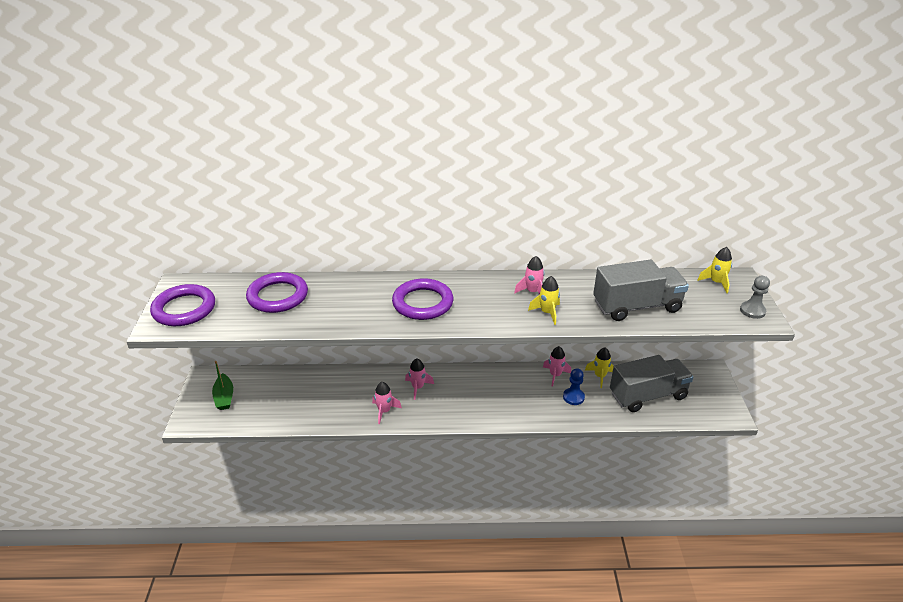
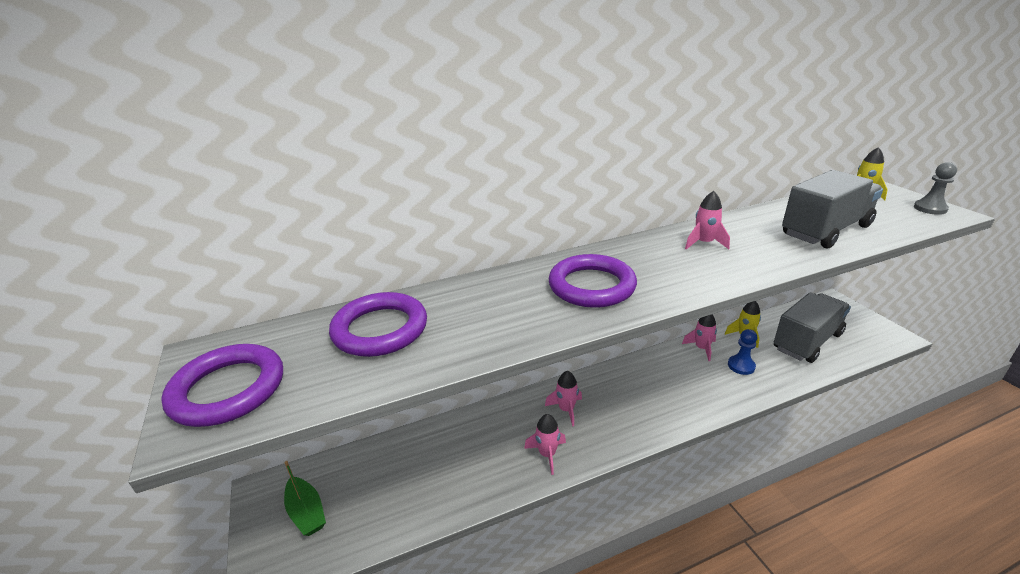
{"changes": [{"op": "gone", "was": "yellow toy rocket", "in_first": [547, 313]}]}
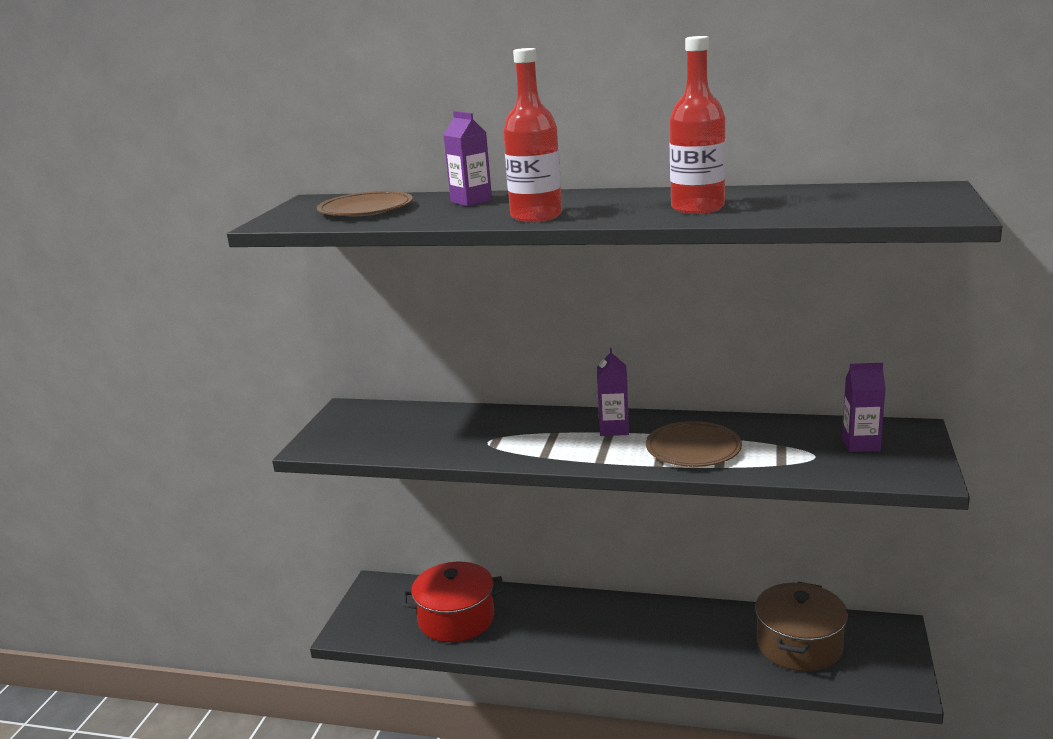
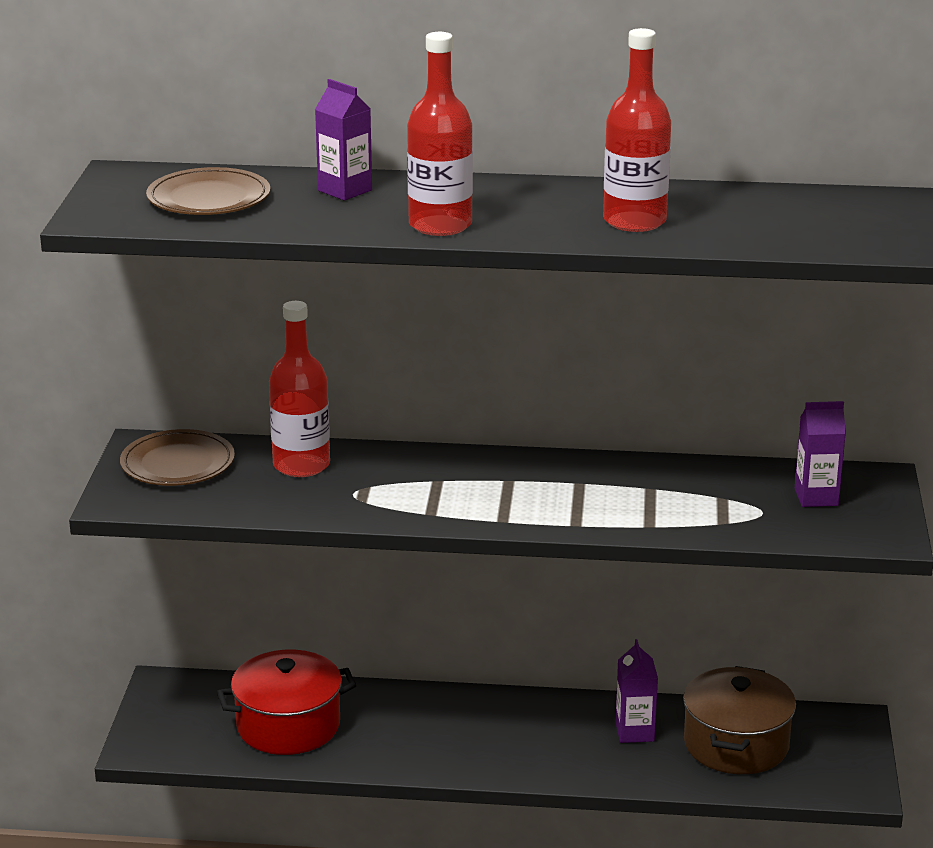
{"changes": [{"op": "new", "now": "crimson flask", "in_second": [301, 465]}, {"op": "shifted", "was": "royal purple carton", "in_first": [614, 429], "in_second": [634, 732]}, {"op": "shifted", "was": "russet dinner plate", "in_first": [693, 449], "in_second": [177, 464]}]}
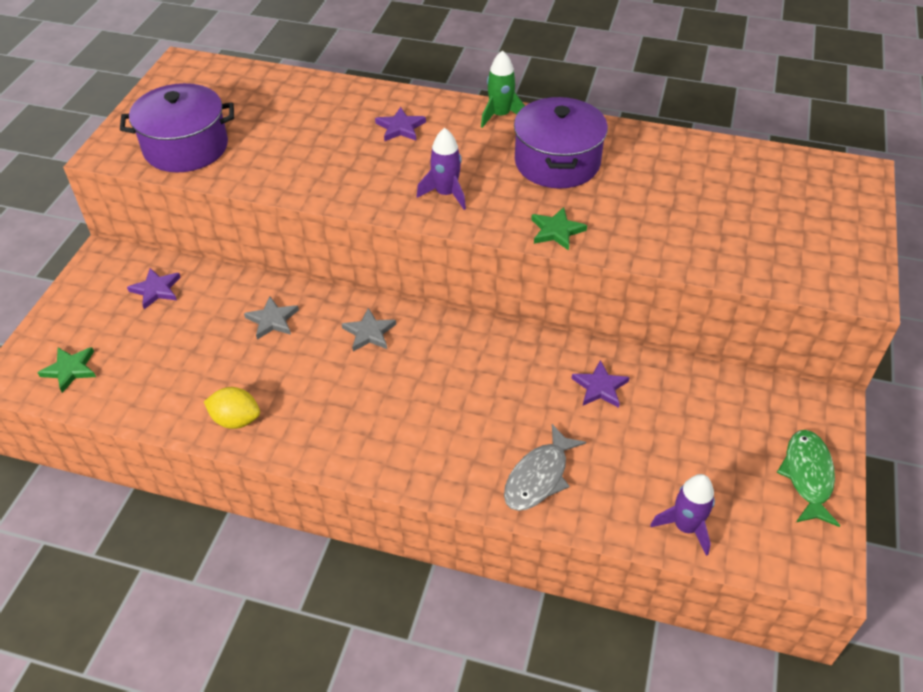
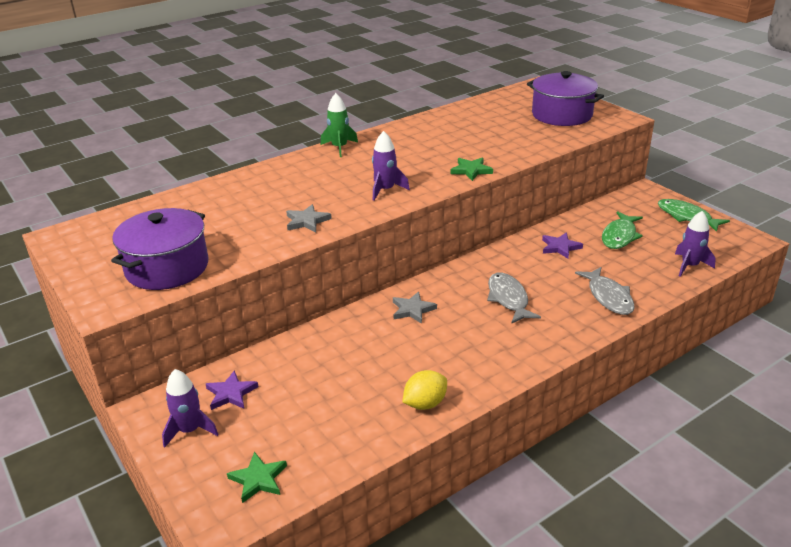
{"changes": [{"op": "gone", "was": "royal purple star shape", "in_first": [400, 127]}, {"op": "new", "now": "royal purple toy rocket", "in_second": [190, 430]}, {"op": "new", "now": "ash-grey fish figure", "in_second": [508, 299]}, {"op": "new", "now": "leaf-green fish figure", "in_second": [619, 236]}, {"op": "shifted", "was": "ash-grey star shape", "in_first": [272, 320], "in_second": [307, 221]}, {"op": "shifted", "was": "royal purple pot", "in_first": [557, 162], "in_second": [562, 115]}]}
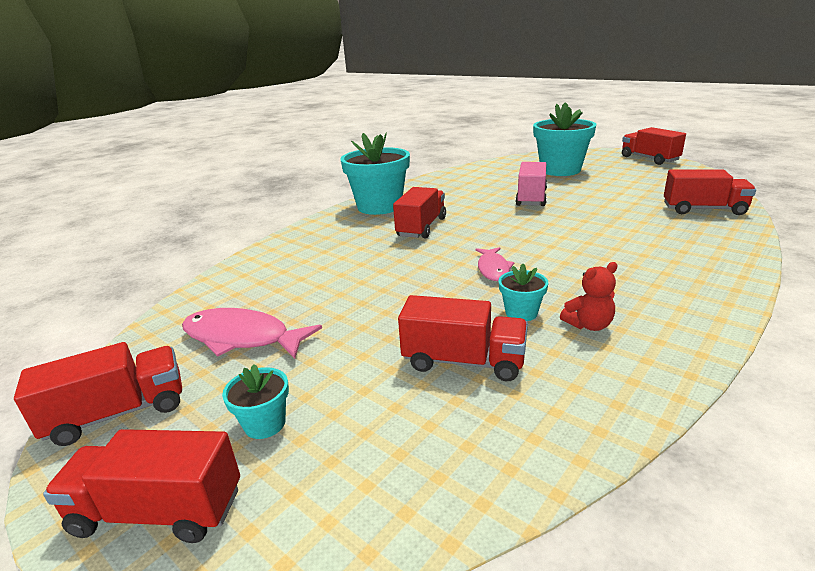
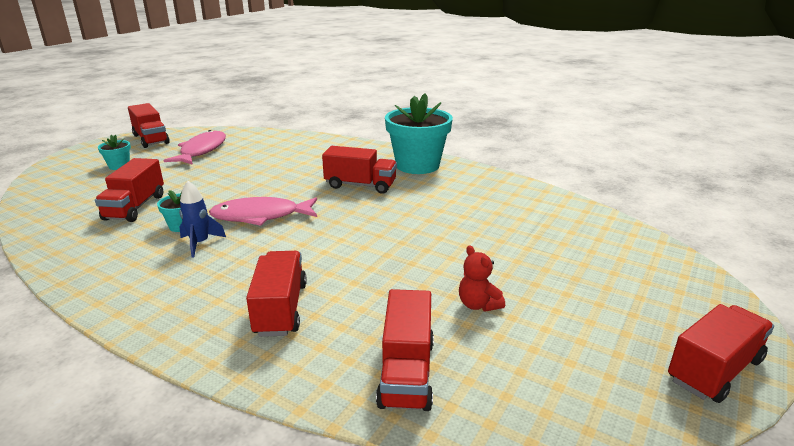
{"changes": [{"op": "gone", "was": "rose-pink truck", "in_first": [531, 198]}, {"op": "gone", "was": "turquoise potted plant", "in_first": [560, 170]}, {"op": "new", "now": "cobalt toy rocket", "in_second": [200, 243]}, {"op": "shifted", "was": "crimson truck", "in_first": [158, 511], "in_second": [280, 309]}, {"op": "shifted", "was": "crimson teddy bear", "in_first": [588, 325], "in_second": [478, 305]}, {"op": "scaled", "was": "rose-pink fish figure", "in_first": [493, 269], "in_second": [261, 216], "ratio": 1.65}]}
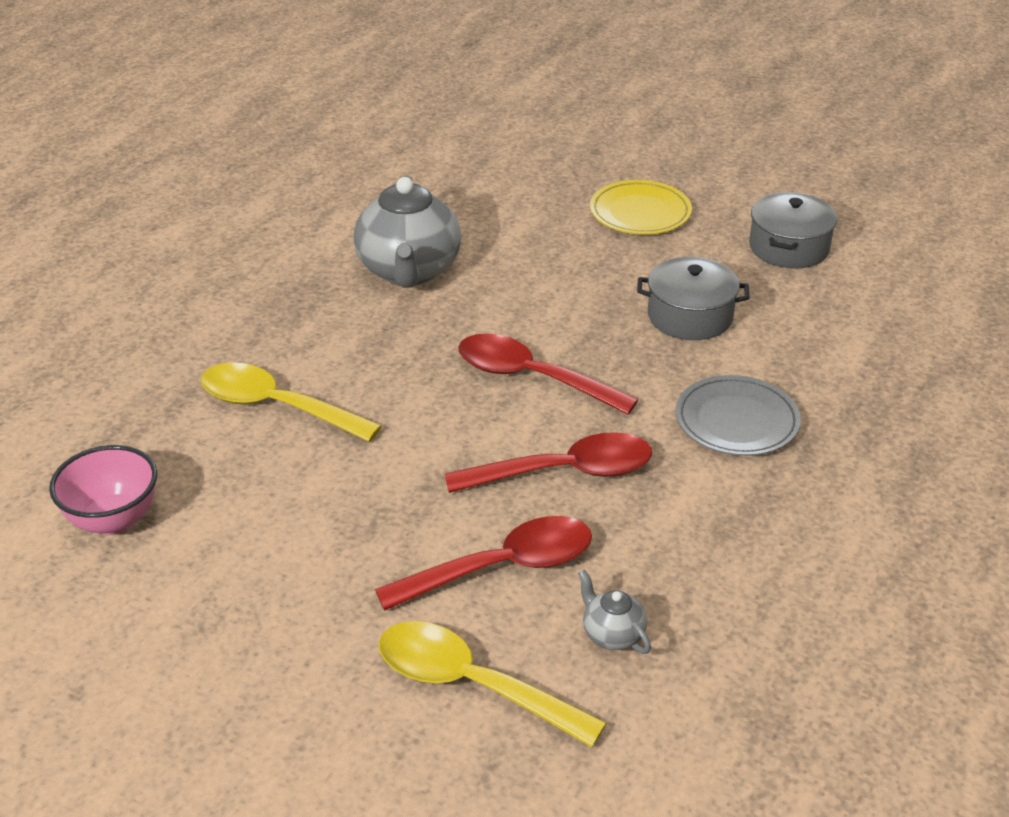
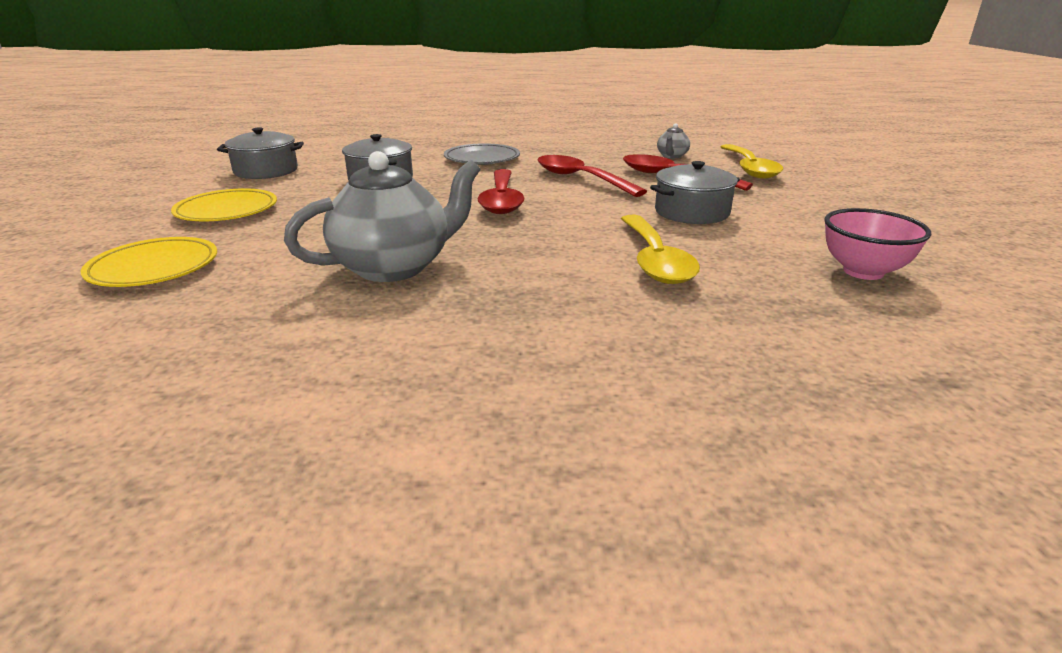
{"changes": [{"op": "new", "now": "yellow dinner plate", "in_second": [154, 268]}, {"op": "new", "now": "ash-grey pot", "in_second": [691, 212]}]}
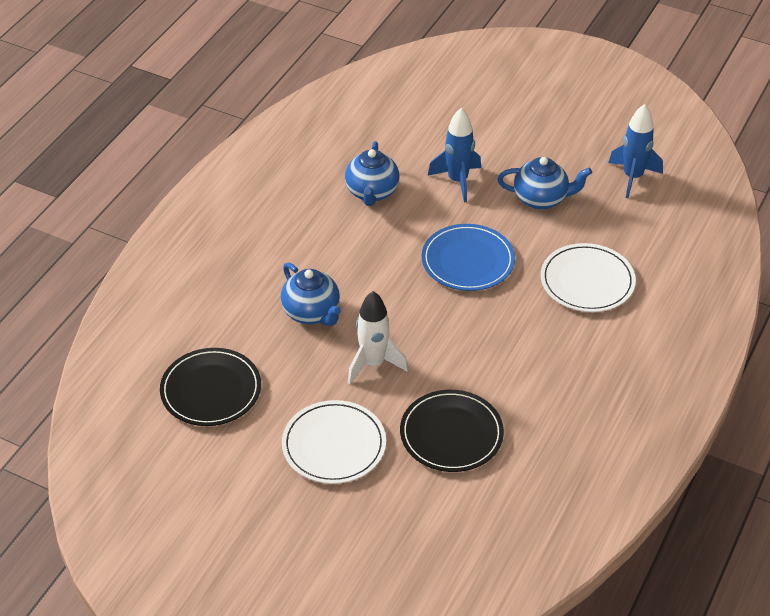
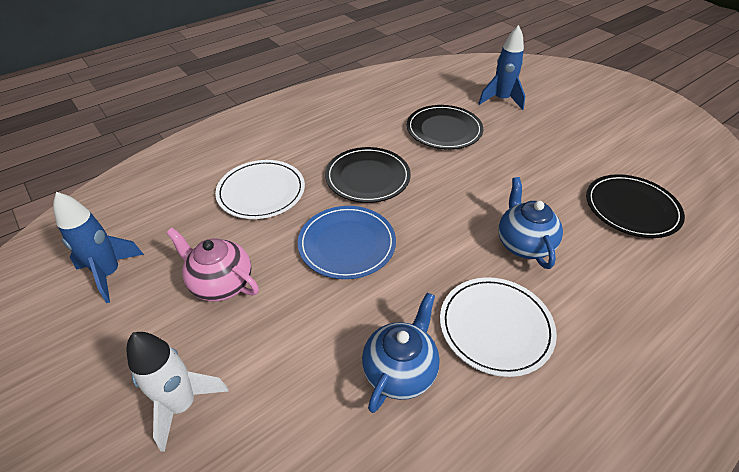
{"changes": [{"op": "new", "now": "jet-black dinner plate", "in_second": [367, 177]}, {"op": "shifted", "was": "white dinner plate", "in_first": [334, 445], "in_second": [495, 327]}, {"op": "shifted", "was": "white toy rocket", "in_first": [373, 364], "in_second": [182, 404]}, {"op": "shifted", "was": "cobalt toy rocket", "in_first": [457, 181], "in_second": [501, 100]}, {"op": "repainted", "was": "cobalt teapot", "now": "rose-pink teapot", "in_first": [541, 199], "in_second": [221, 284]}]}
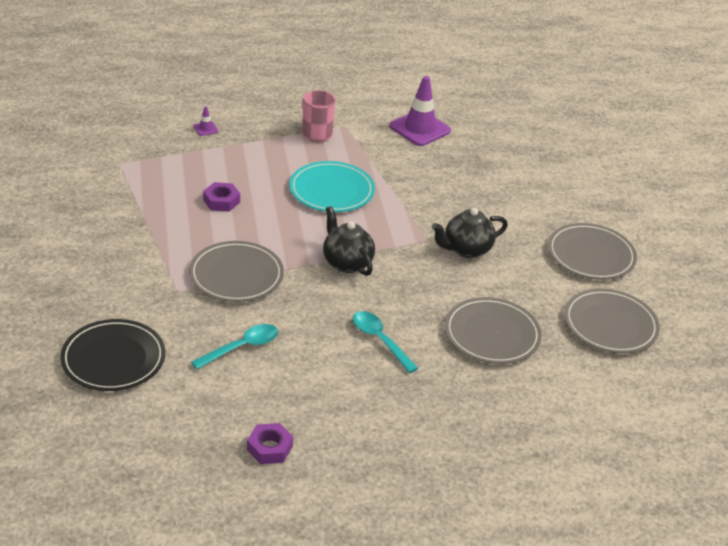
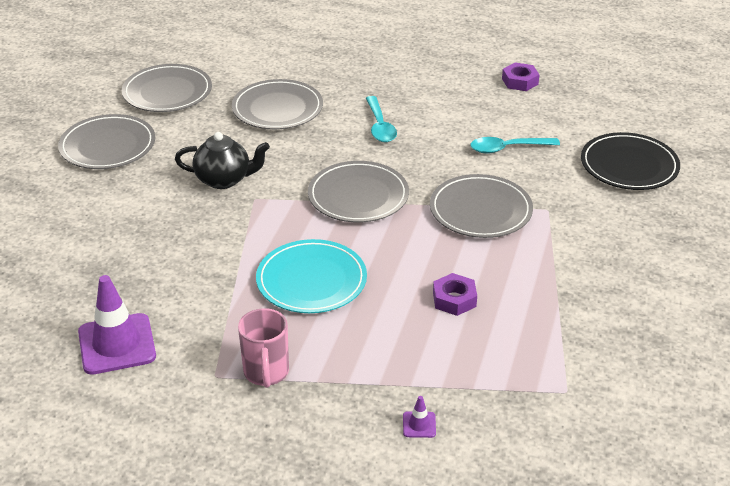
{"changes": [{"op": "swapped", "was": "jet-black teapot", "now": "ash-grey dinner plate", "in_first": [346, 263], "in_second": [358, 196]}]}
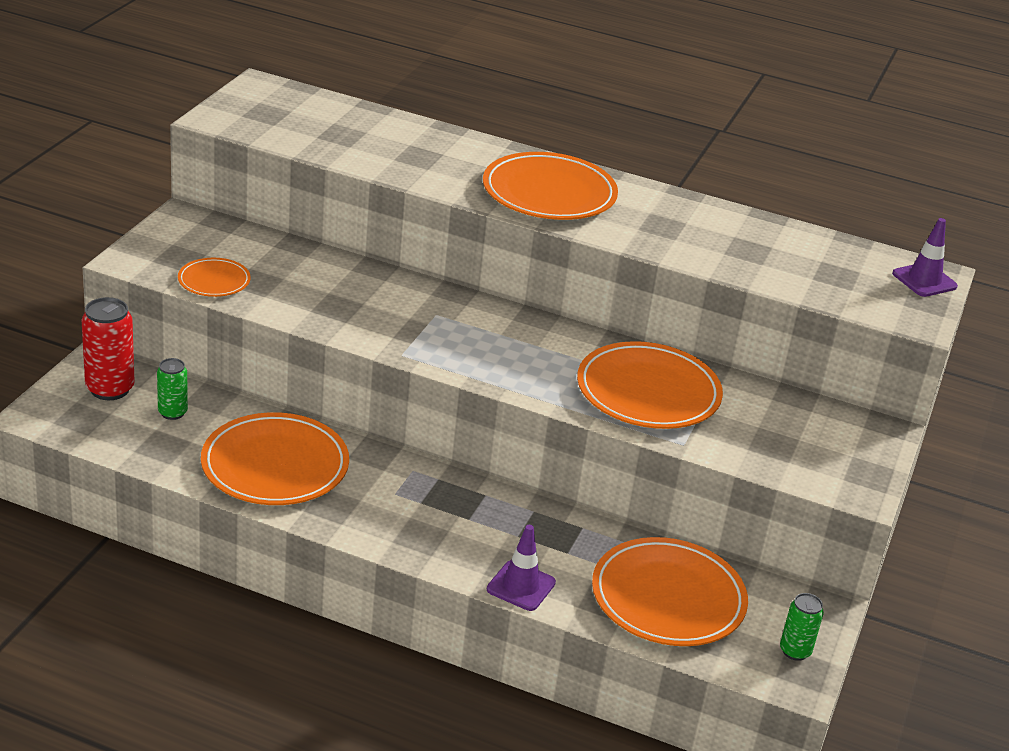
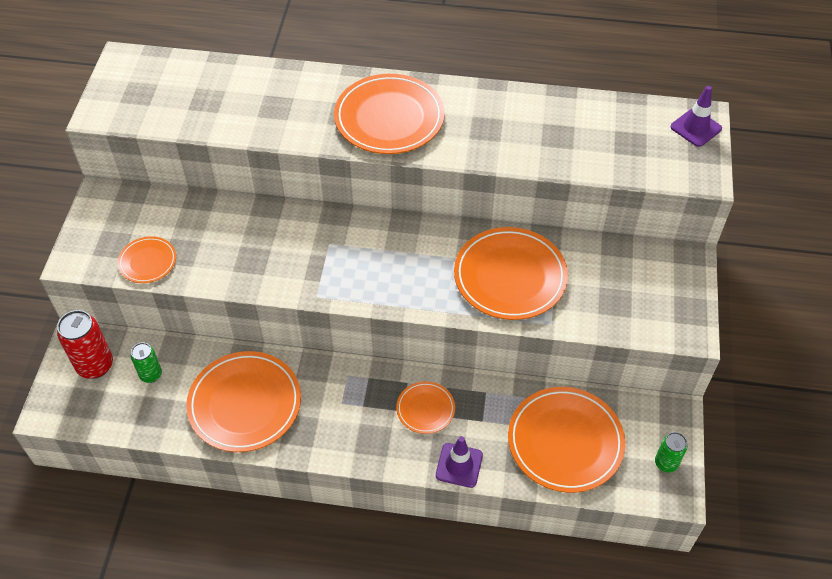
{"changes": [{"op": "new", "now": "bright orange dinner plate", "in_second": [425, 409]}]}
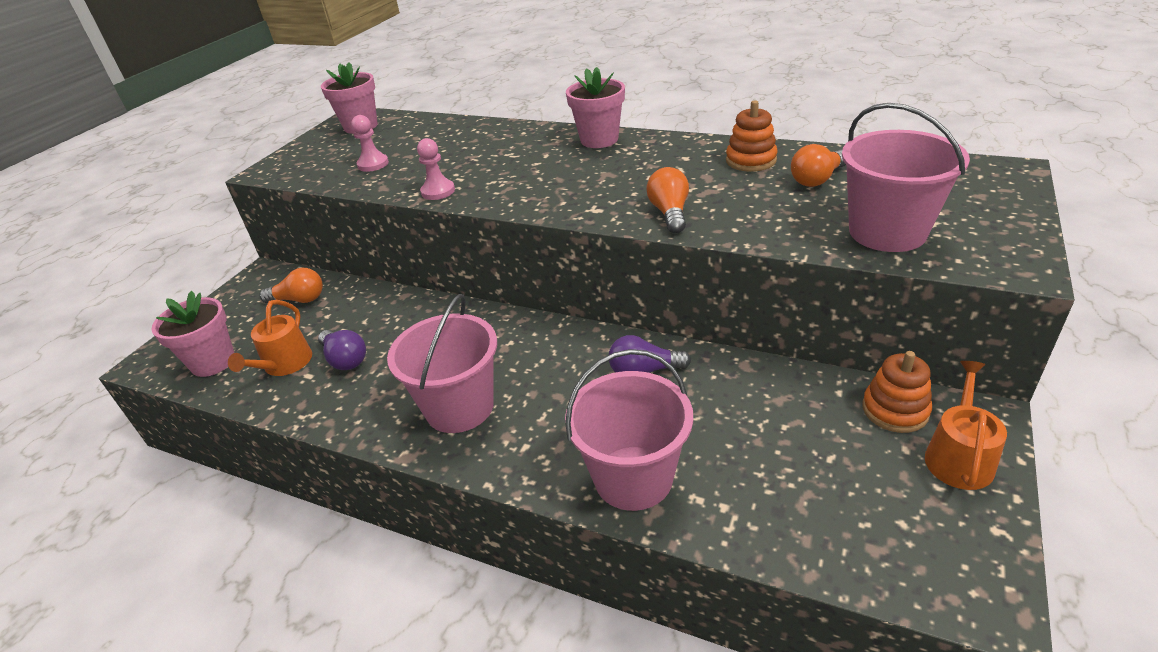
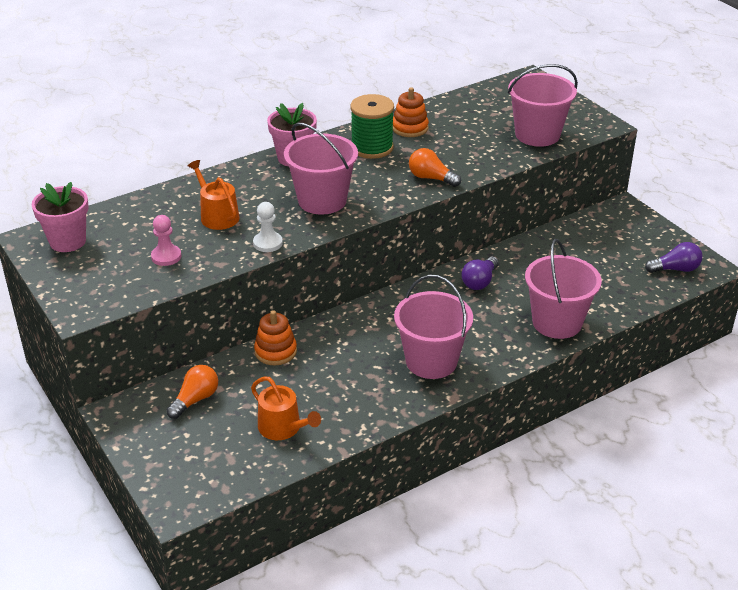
{"changes": [{"op": "gone", "was": "rose-pink potted plant", "in_first": [213, 362]}, {"op": "gone", "was": "bright orange lightbulb", "in_first": [817, 179]}, {"op": "new", "now": "rose-pink pail", "in_second": [322, 200]}, {"op": "new", "now": "leaf-green reel of thread", "in_second": [372, 148]}, {"op": "shifted", "was": "royal purple lightbulb", "in_first": [345, 359], "in_second": [675, 269]}, {"op": "shifted", "was": "bright orange stacking rings", "in_first": [895, 410], "in_second": [275, 351]}, {"op": "shifted", "was": "bright orange watering can", "in_first": [958, 456], "in_second": [217, 215]}, {"op": "repainted", "was": "rose-pink pawn", "now": "white pawn", "in_first": [438, 191], "in_second": [267, 243]}]}
